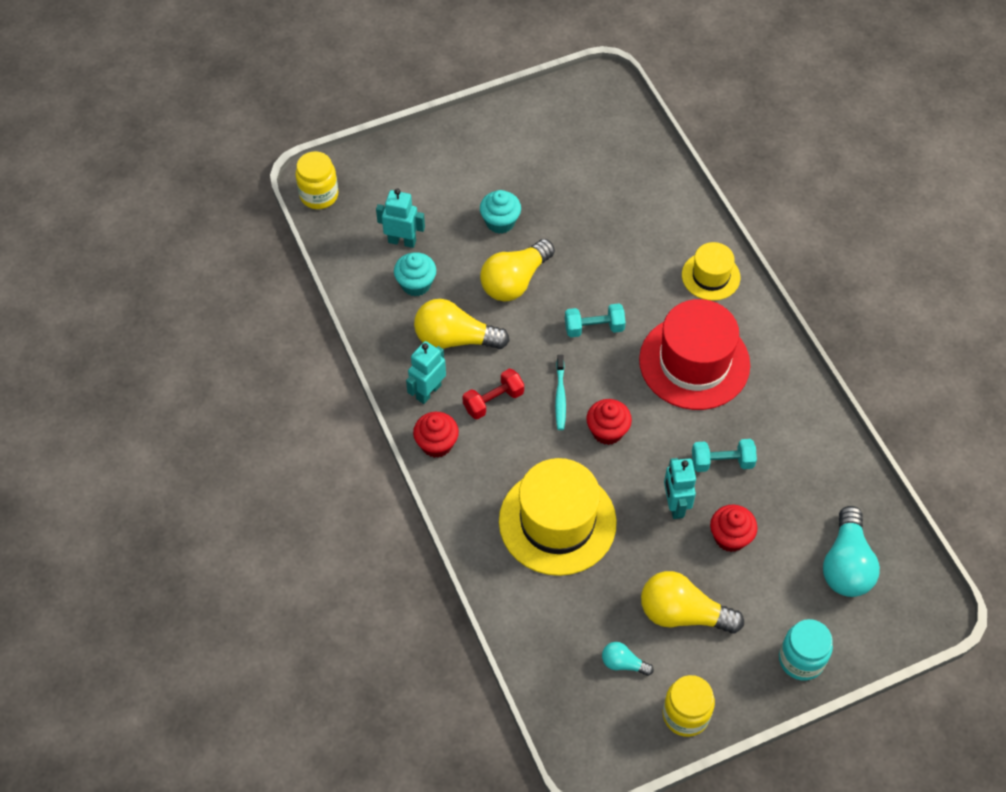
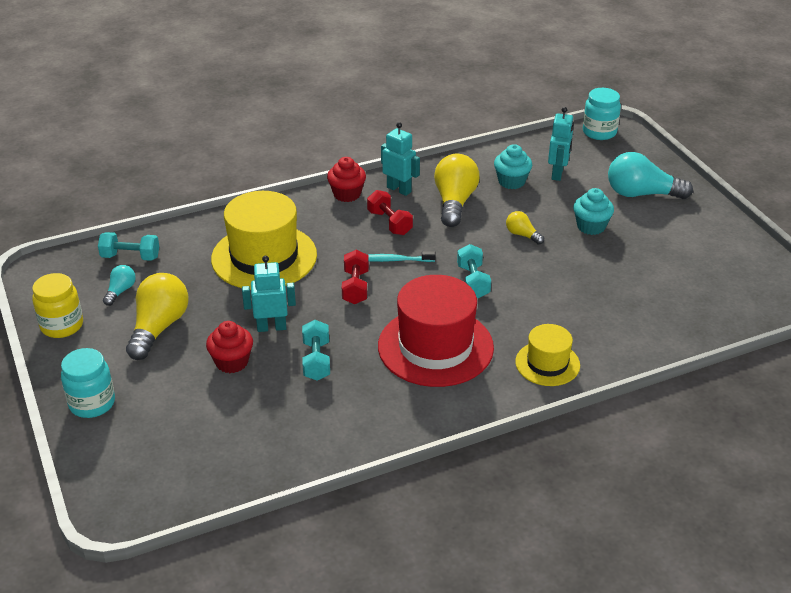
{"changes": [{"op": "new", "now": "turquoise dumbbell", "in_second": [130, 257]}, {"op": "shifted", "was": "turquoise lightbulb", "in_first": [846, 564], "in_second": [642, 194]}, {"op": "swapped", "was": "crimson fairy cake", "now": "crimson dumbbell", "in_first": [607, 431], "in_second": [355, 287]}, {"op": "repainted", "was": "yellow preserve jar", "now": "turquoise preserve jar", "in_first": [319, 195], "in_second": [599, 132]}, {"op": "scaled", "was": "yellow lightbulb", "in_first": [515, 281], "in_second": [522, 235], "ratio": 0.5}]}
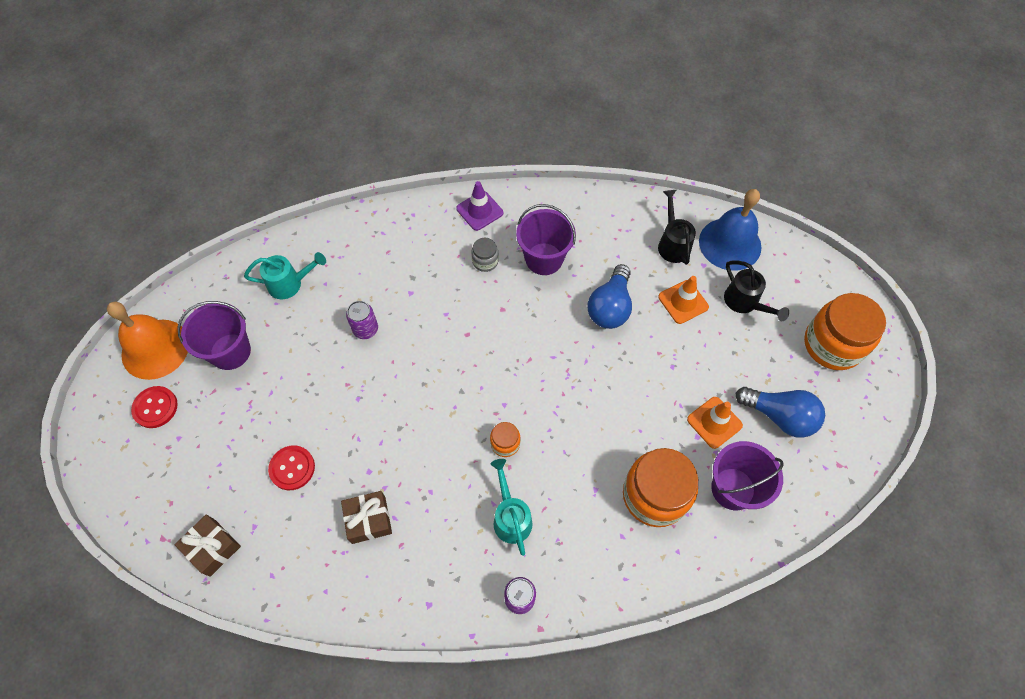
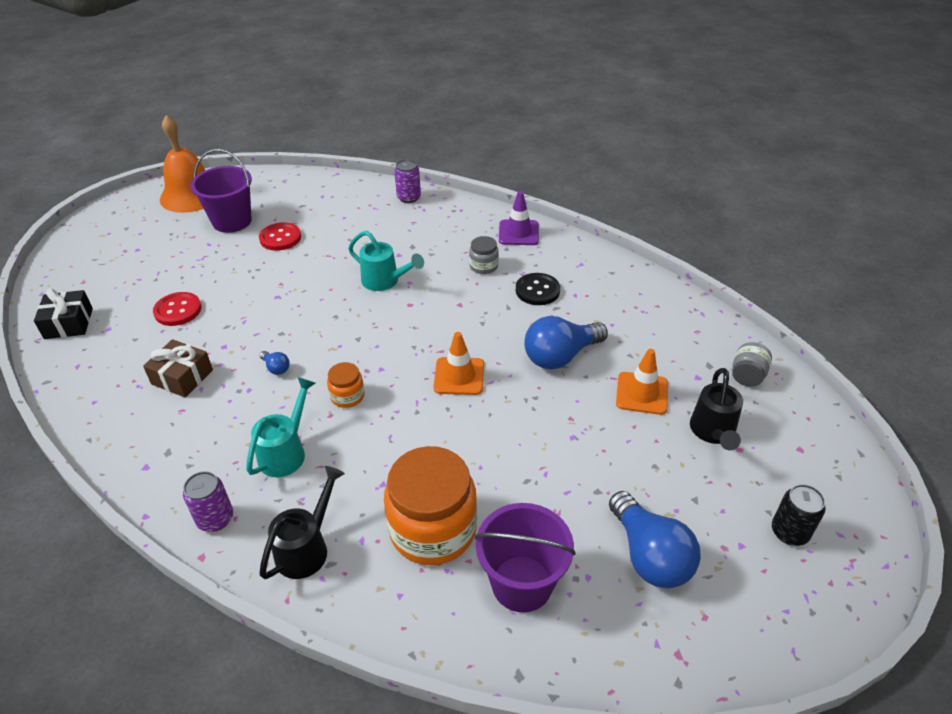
{"changes": [{"op": "new", "now": "cobalt lightbulb", "in_second": [276, 368]}, {"op": "shifted", "was": "crimson sewing button", "in_first": [155, 407], "in_second": [280, 238]}, {"op": "shifted", "was": "turquoise watering can", "in_first": [290, 284], "in_second": [385, 281]}, {"op": "shifted", "was": "royal purple soda can", "in_first": [365, 329], "in_second": [409, 197]}, {"op": "shifted", "was": "jet-black watering can", "in_first": [672, 244], "in_second": [307, 548]}, {"op": "shifted", "was": "bright orange safety cone", "in_first": [714, 422], "in_second": [459, 376]}, {"op": "swapped", "was": "royal purple pail", "now": "jet-black sewing button", "in_first": [544, 259], "in_second": [537, 290]}, {"op": "swapped", "was": "cobalt school bell", "now": "ash-grey preserve jar", "in_first": [730, 244], "in_second": [747, 376]}, {"op": "swapped", "was": "bright orange preserve jar", "now": "jet-black soda can", "in_first": [832, 344], "in_second": [789, 532]}, {"op": "repainted", "was": "russet wrapped gift", "now": "jet-black wrapped gift", "in_first": [212, 547], "in_second": [69, 323]}]}
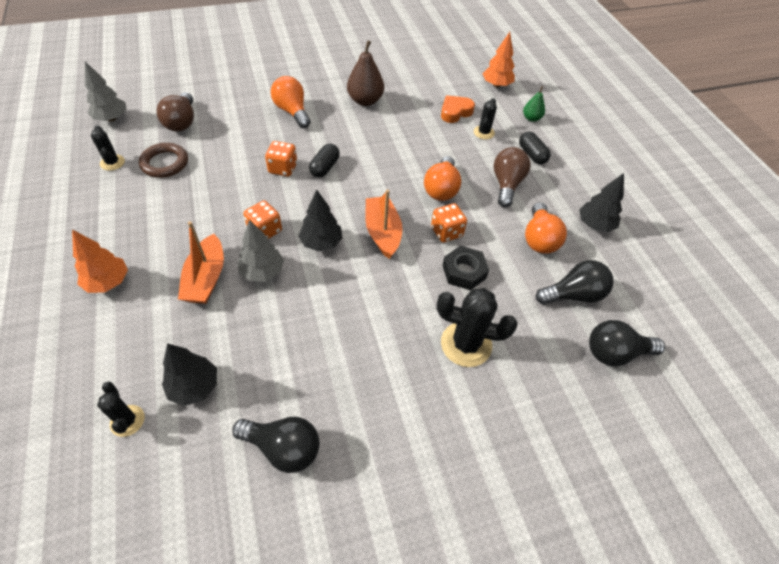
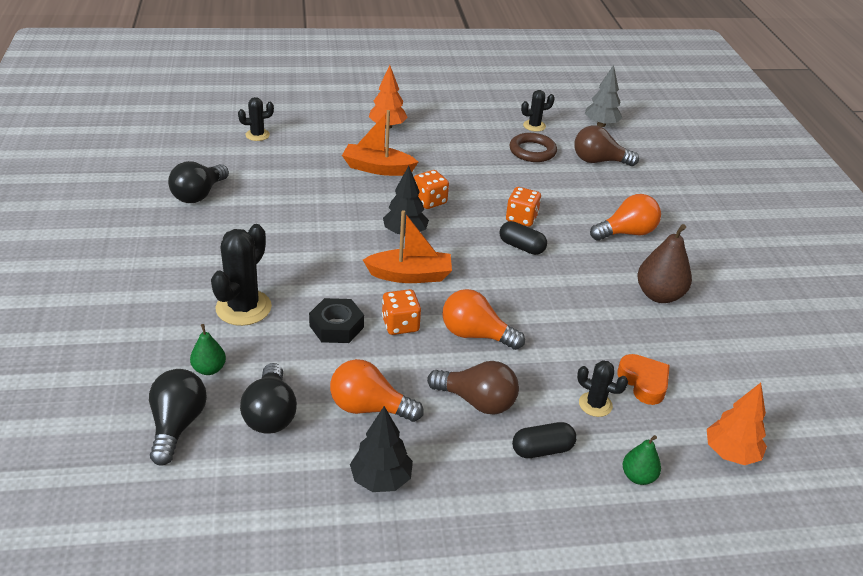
{"changes": [{"op": "gone", "was": "jet-black fir tree", "in_first": [194, 387]}, {"op": "gone", "was": "ash-grey fir tree", "in_first": [262, 272]}, {"op": "new", "now": "leaf-green pear", "in_second": [209, 369]}]}
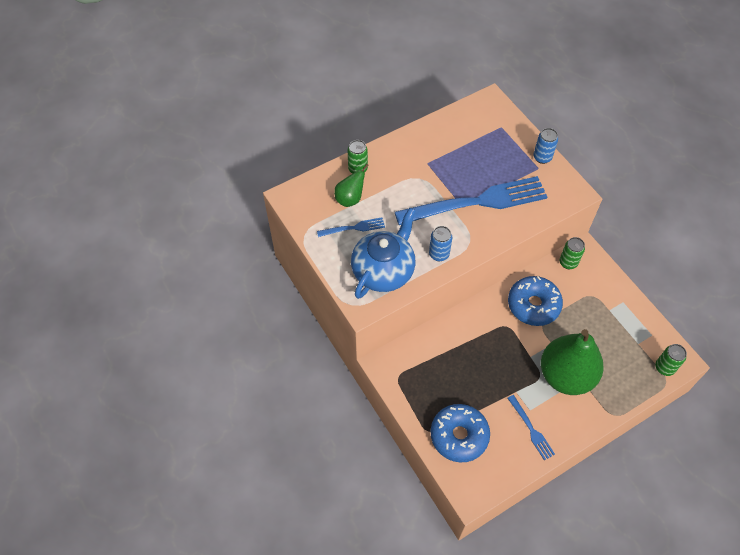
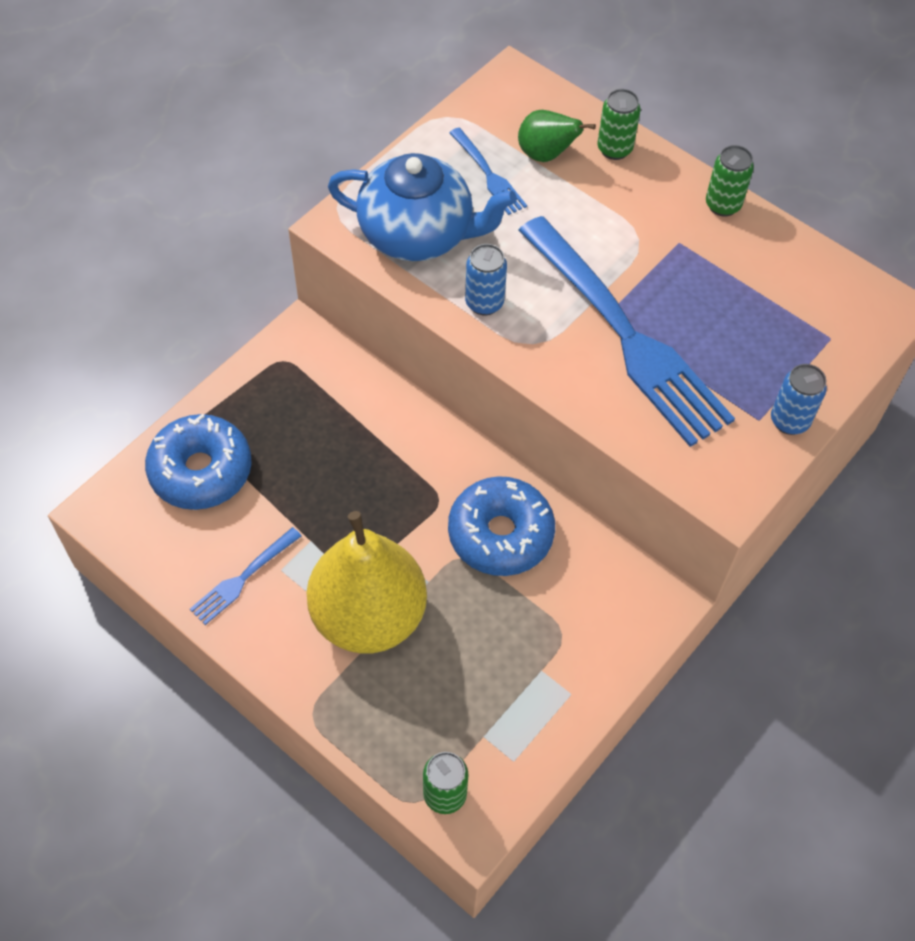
{"changes": [{"op": "shifted", "was": "leaf-green soda can", "in_first": [568, 263], "in_second": [723, 205]}, {"op": "repainted", "was": "leaf-green pear", "now": "yellow pear", "in_first": [566, 375], "in_second": [369, 616]}]}
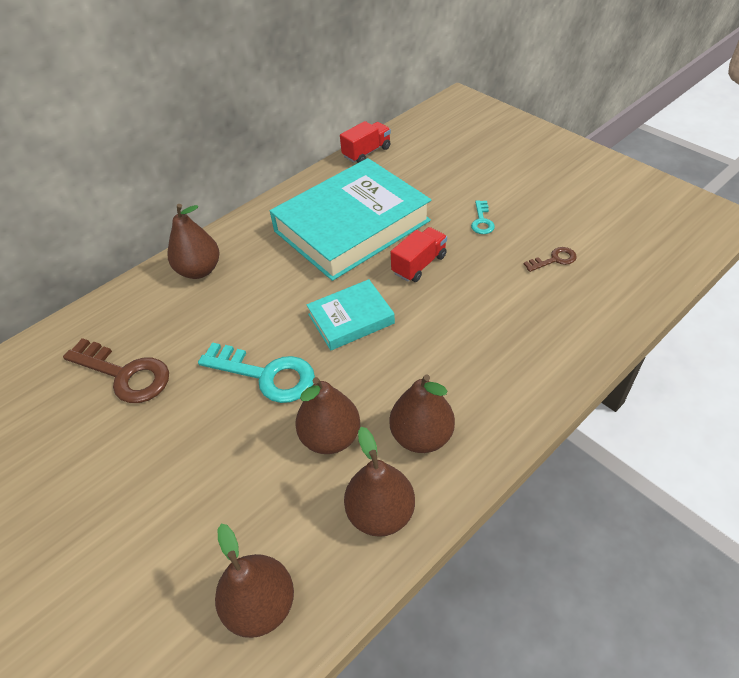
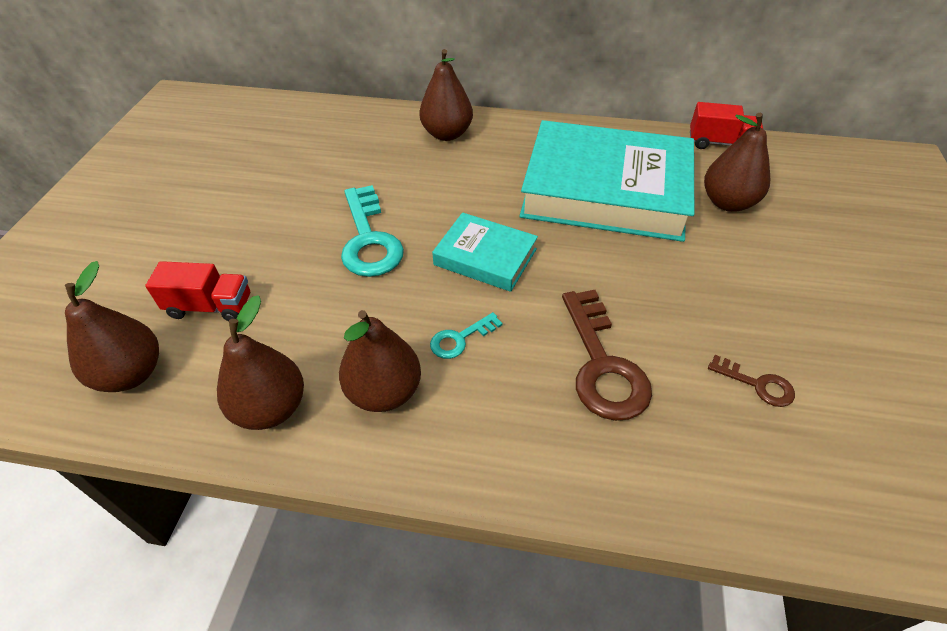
{"changes": [{"op": "shifted", "was": "russet key", "in_first": [125, 374], "in_second": [602, 364]}, {"op": "shifted", "was": "russet pear", "in_first": [330, 437], "in_second": [727, 202]}, {"op": "shifted", "was": "crimson truck", "in_first": [419, 264], "in_second": [210, 306]}, {"op": "shifted", "was": "turquoise key", "in_first": [482, 221], "in_second": [460, 339]}]}
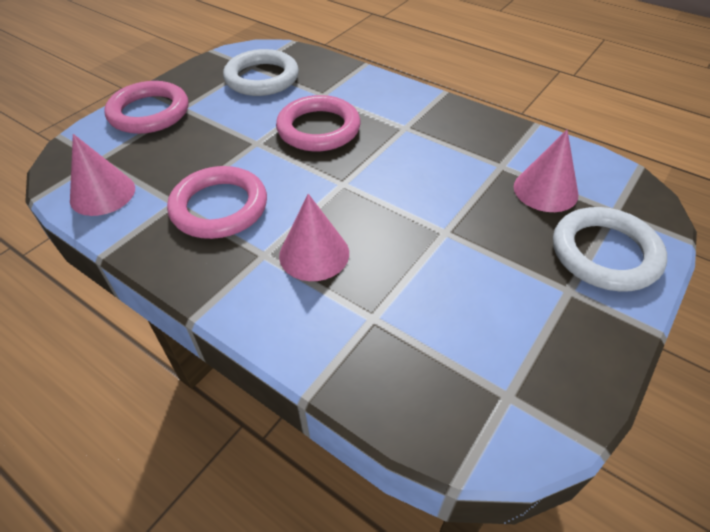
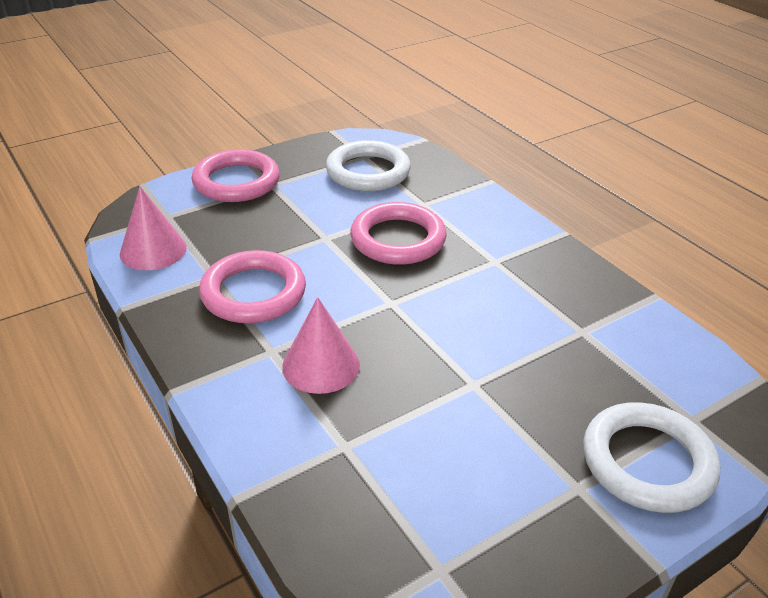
{"changes": [{"op": "gone", "was": "rose-pink solid cone", "in_first": [545, 190]}]}
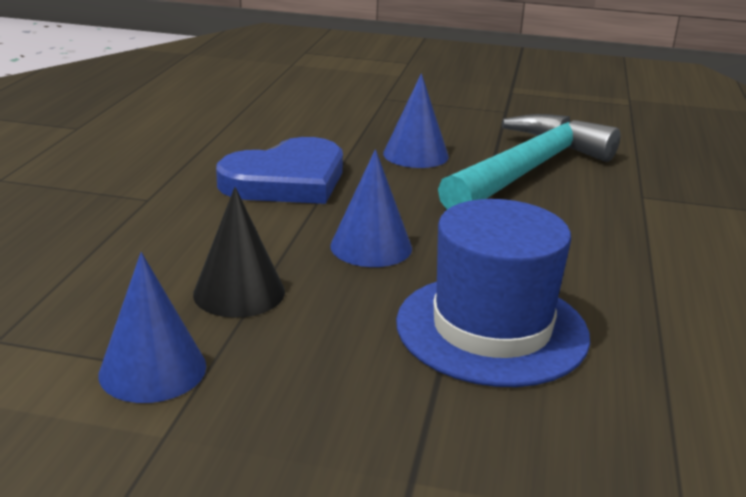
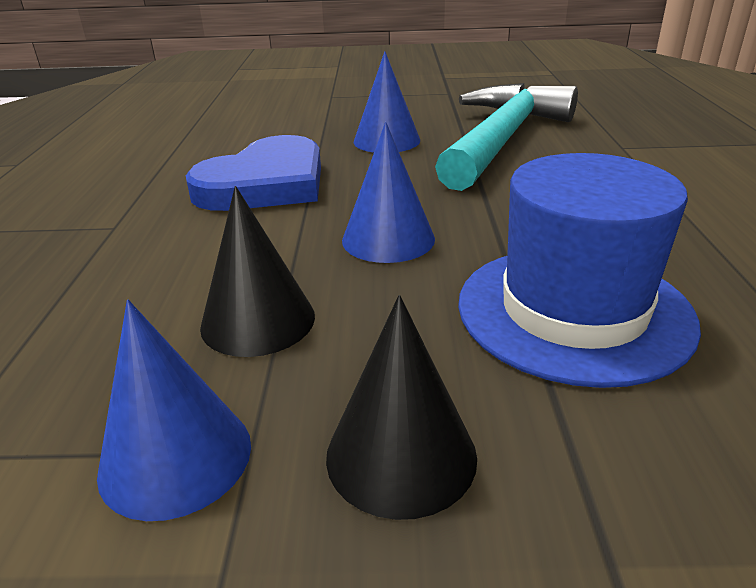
{"changes": [{"op": "new", "now": "jet-black solid cone", "in_second": [401, 455]}]}
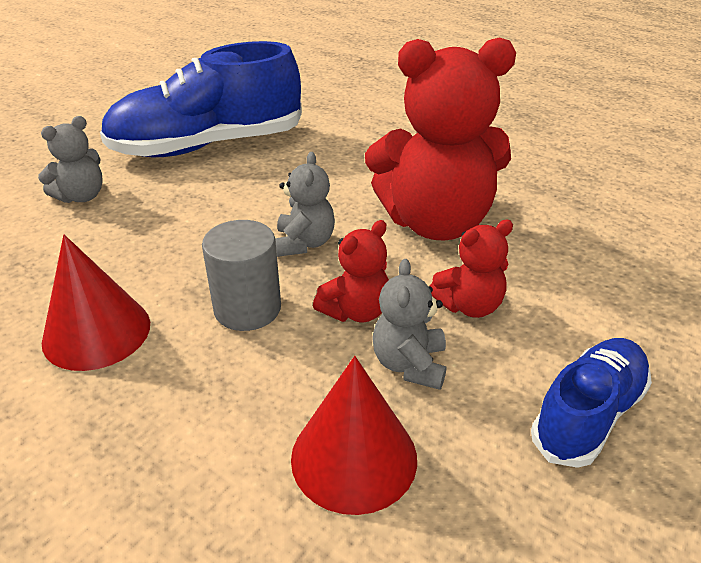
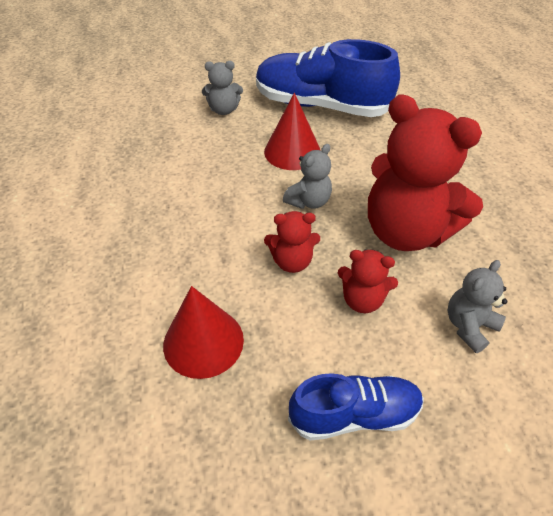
{"changes": [{"op": "gone", "was": "ash-grey cylinder shape", "in_first": [247, 309]}, {"op": "shifted", "was": "crimson solid cone", "in_first": [96, 332], "in_second": [292, 152]}, {"op": "shifted", "was": "ash-grey teddy bear", "in_first": [409, 364], "in_second": [469, 326]}]}
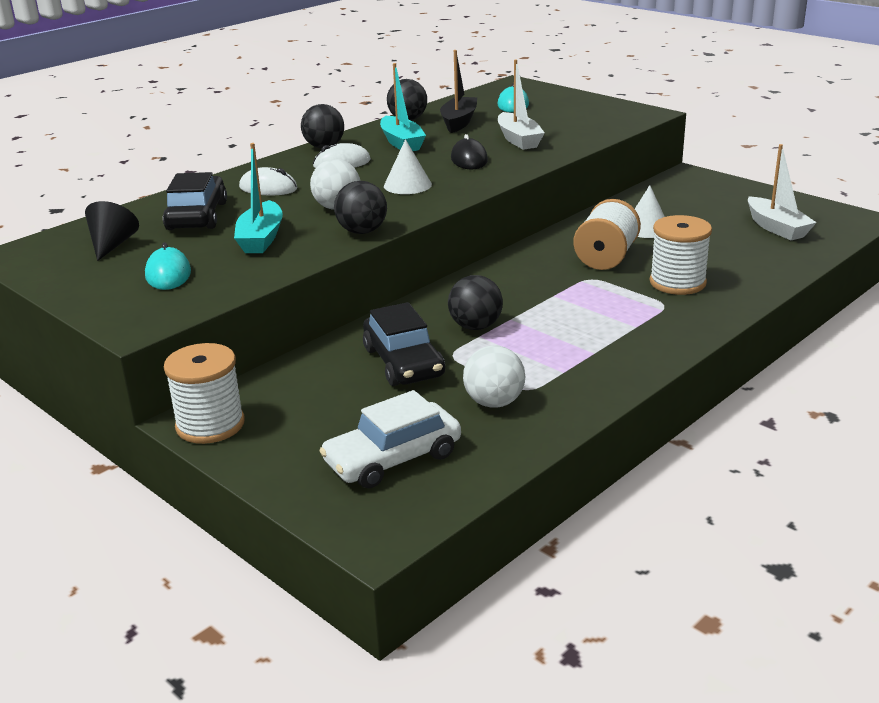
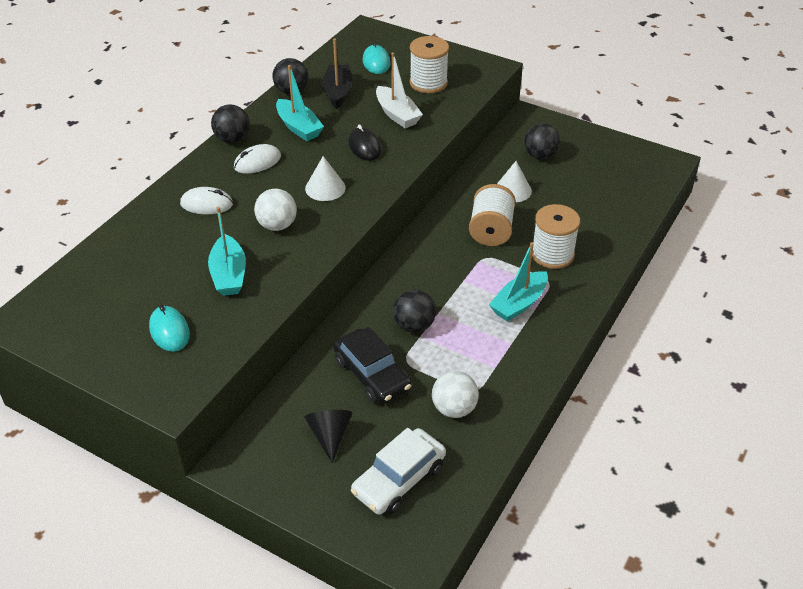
{"changes": [{"op": "gone", "was": "jet-black automobile", "in_first": [197, 216]}, {"op": "gone", "was": "white sailboat", "in_first": [776, 228]}, {"op": "new", "now": "turquoise sailboat", "in_second": [519, 303]}, {"op": "shifted", "was": "jet-black solid cone", "in_first": [112, 245], "in_second": [330, 435]}, {"op": "shifted", "was": "white reel of thread", "in_first": [210, 425], "in_second": [428, 83]}, {"op": "shifted", "was": "jet-black play ball", "in_first": [362, 231], "in_second": [540, 155]}]}
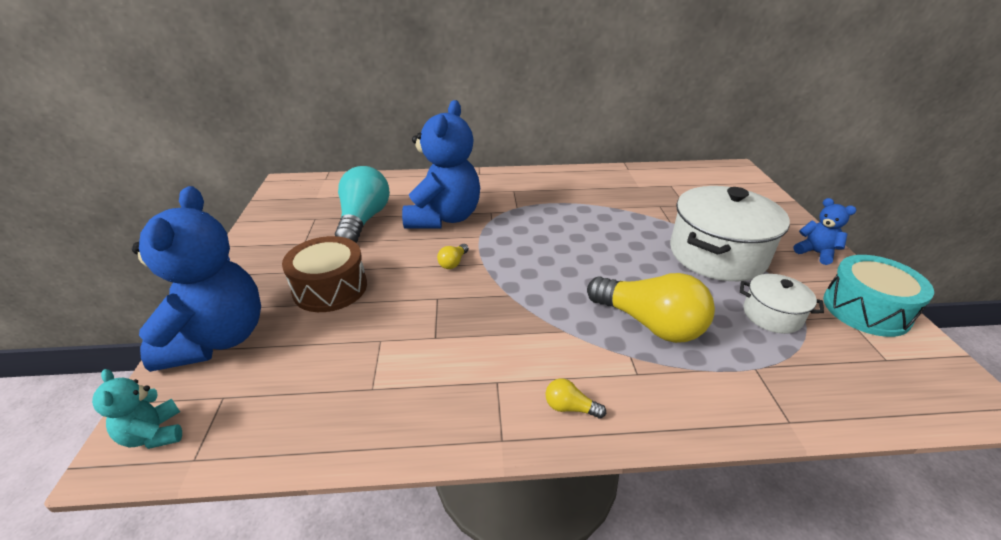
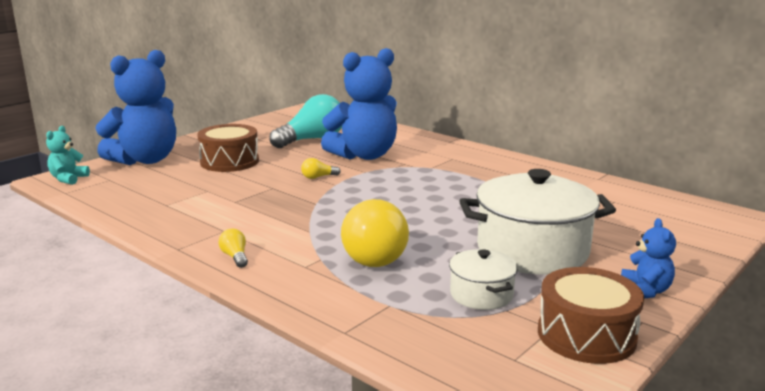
{"changes": [{"op": "repainted", "was": "turquoise drum", "now": "russet drum", "in_first": [866, 309], "in_second": [586, 335]}]}
